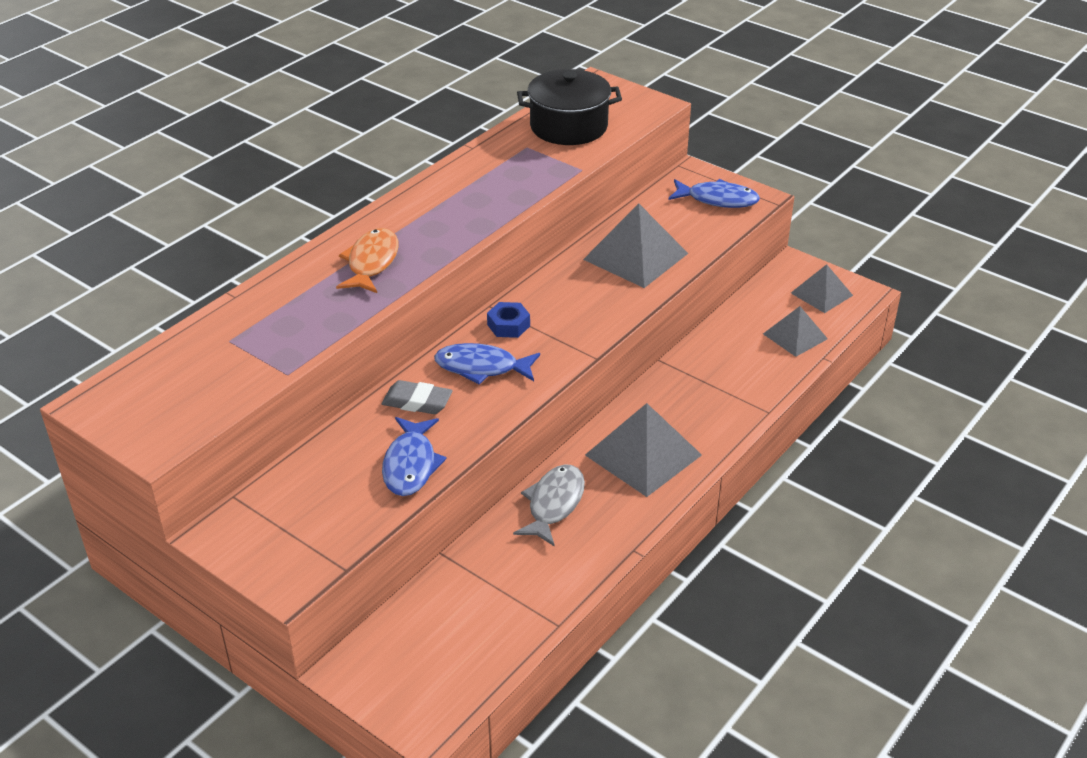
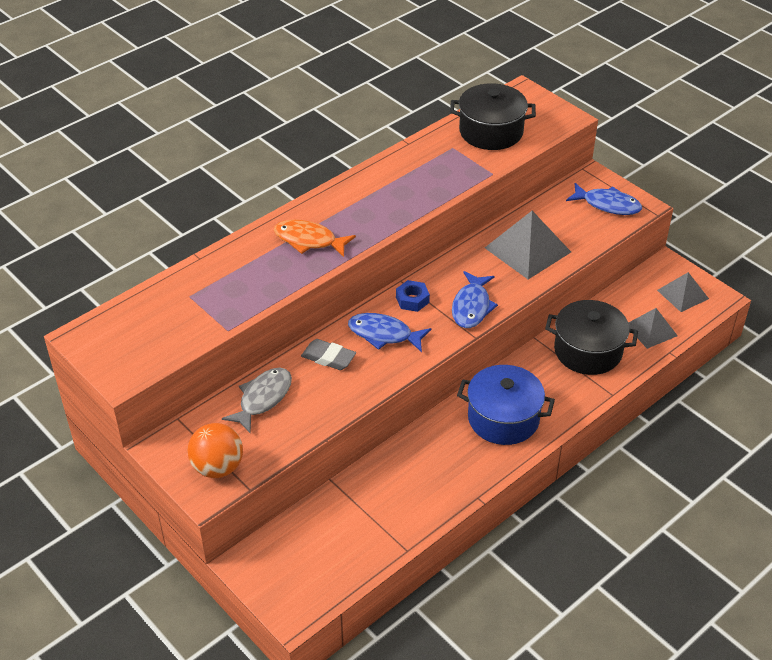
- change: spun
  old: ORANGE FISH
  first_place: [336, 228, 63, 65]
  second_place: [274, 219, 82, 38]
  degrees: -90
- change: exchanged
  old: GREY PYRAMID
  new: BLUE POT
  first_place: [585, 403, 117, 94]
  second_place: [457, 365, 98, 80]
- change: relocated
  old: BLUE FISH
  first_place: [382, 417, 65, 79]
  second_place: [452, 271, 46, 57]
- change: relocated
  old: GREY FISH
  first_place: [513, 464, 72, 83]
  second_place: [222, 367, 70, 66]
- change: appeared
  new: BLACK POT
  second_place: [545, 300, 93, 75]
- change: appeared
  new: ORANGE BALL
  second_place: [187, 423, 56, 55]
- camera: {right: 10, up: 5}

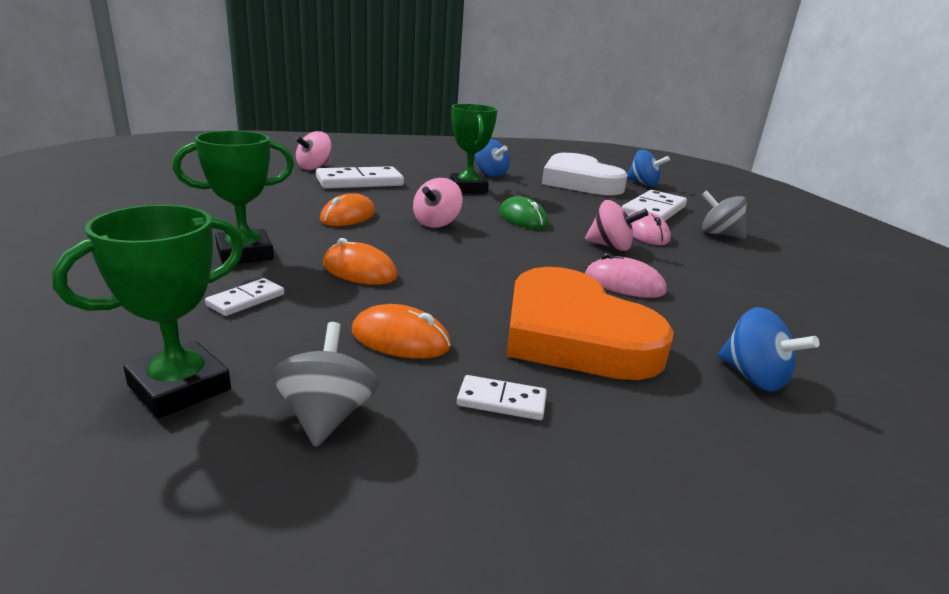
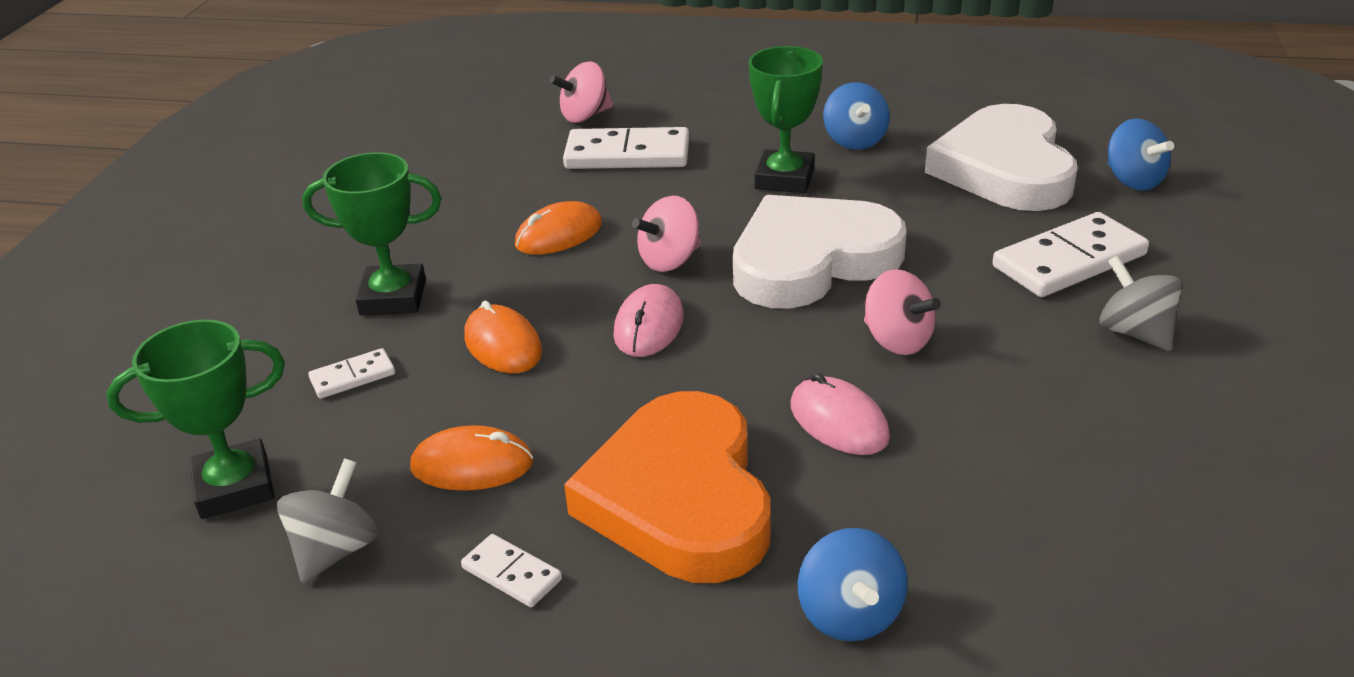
- change: exchanged
  old: GREEN MOUSE
  new: WHITE HEART
  first_place: [499, 196, 49, 33]
  second_place: [733, 195, 174, 114]
- change: relocated
  old: PINK MOUSE
  first_place: [628, 210, 43, 35]
  second_place: [613, 284, 71, 73]
- change: spun
  old: ORANGE MOUSE
  first_place: [352, 304, 99, 55]
  second_place: [410, 425, 123, 66]
  degrees: -45
- camera: {right: 30, up: 10}

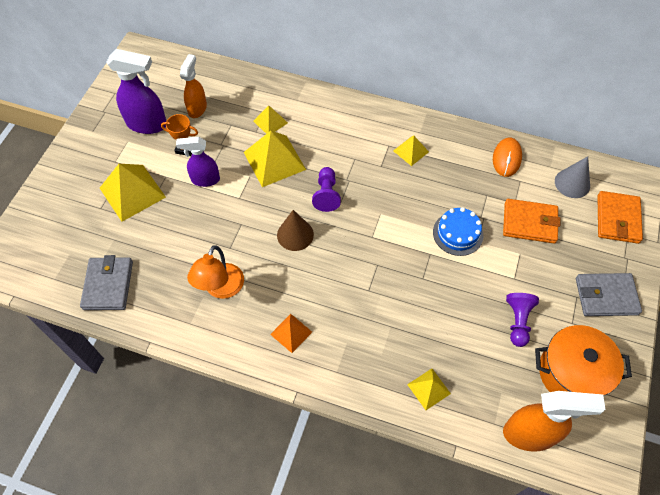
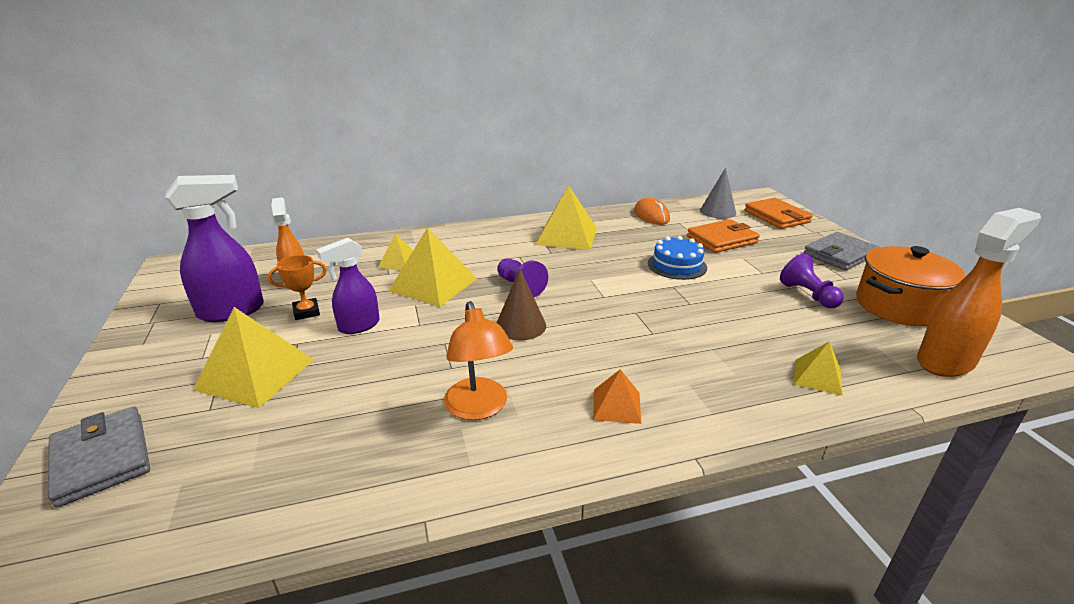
- change: size
  old: YELLOW PYRAMID
  first_place: [393, 135, 36, 31]
  second_place: [536, 185, 61, 65]
  factor: 1.84
- change: relocated
  old: GREY WALLET
  first_place: [80, 255, 53, 55]
  second_place: [48, 406, 102, 102]
- camera: {right: -35, up: -30}

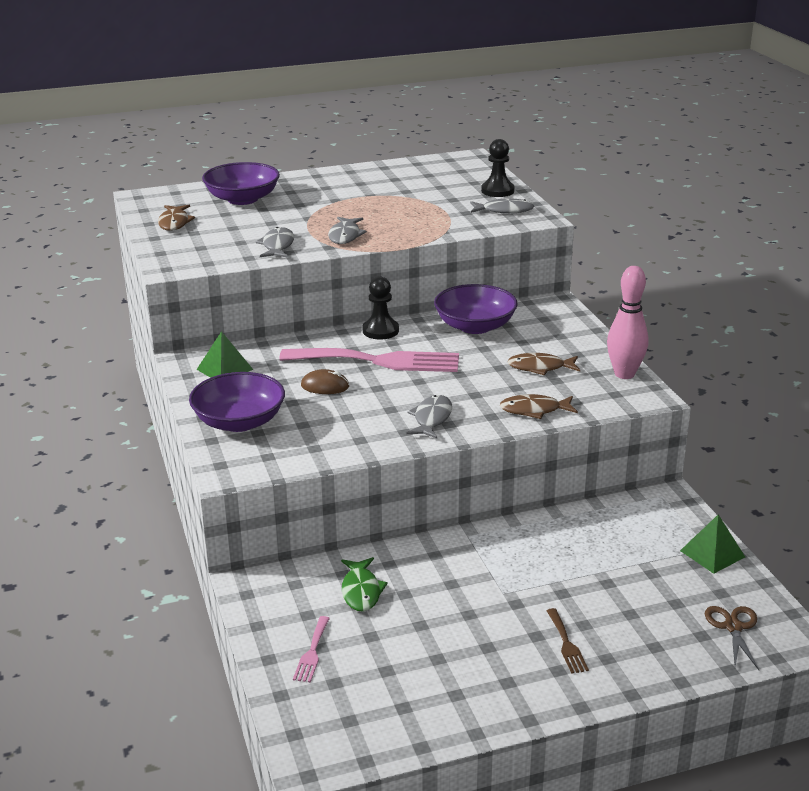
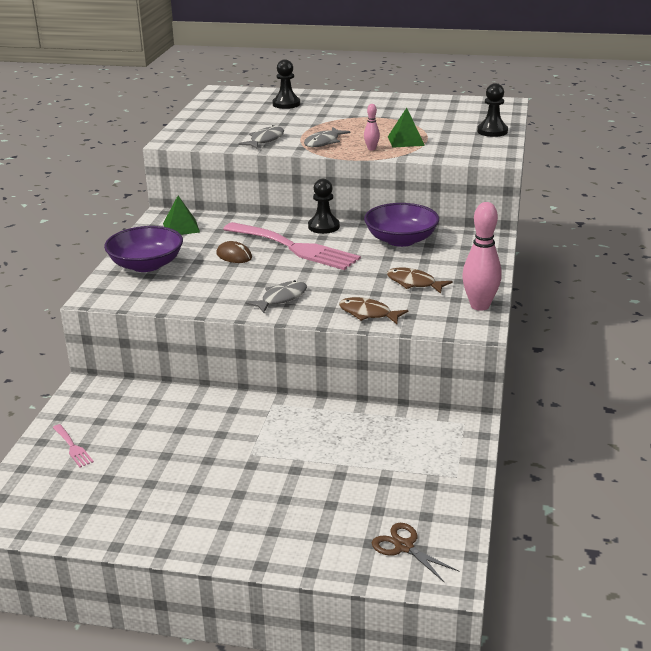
- change: exchanged
  old: PURPLE BOWL
  new: BLACK PAWN
  first_place: [202, 162, 78, 43]
  second_place: [272, 59, 28, 50]
- change: missing
  old: GREY FISH
  first_place: [470, 198, 64, 15]
- change: missing
  old: BROWN FISH
  first_place: [158, 205, 37, 26]
- change: relocated
  old: GREEN PYRAMID
  first_place: [680, 515, 65, 59]
  second_place: [388, 108, 37, 40]
- change: missing
  old: GREEN FISH
  first_place: [341, 557, 47, 55]
- change: spun
  old: BROWN SCISSORS
  first_place: [705, 606, 54, 64]
  second_place: [372, 523, 87, 59]
  degrees: -75
- change: missing
  old: BROWN FORK
  first_place: [546, 608, 43, 66]
- change: spun
  old: PINK FORK
  first_place: [293, 616, 37, 67]
  second_place: [53, 424, 41, 43]
  degrees: -75
- change: appeared
  new: PINK BOWLING PIN
  second_place: [364, 104, 16, 46]
- camera: {right: 30, up: 0}

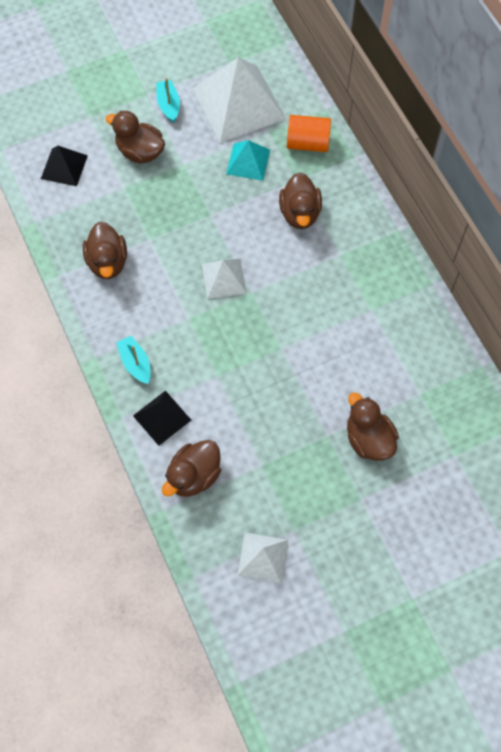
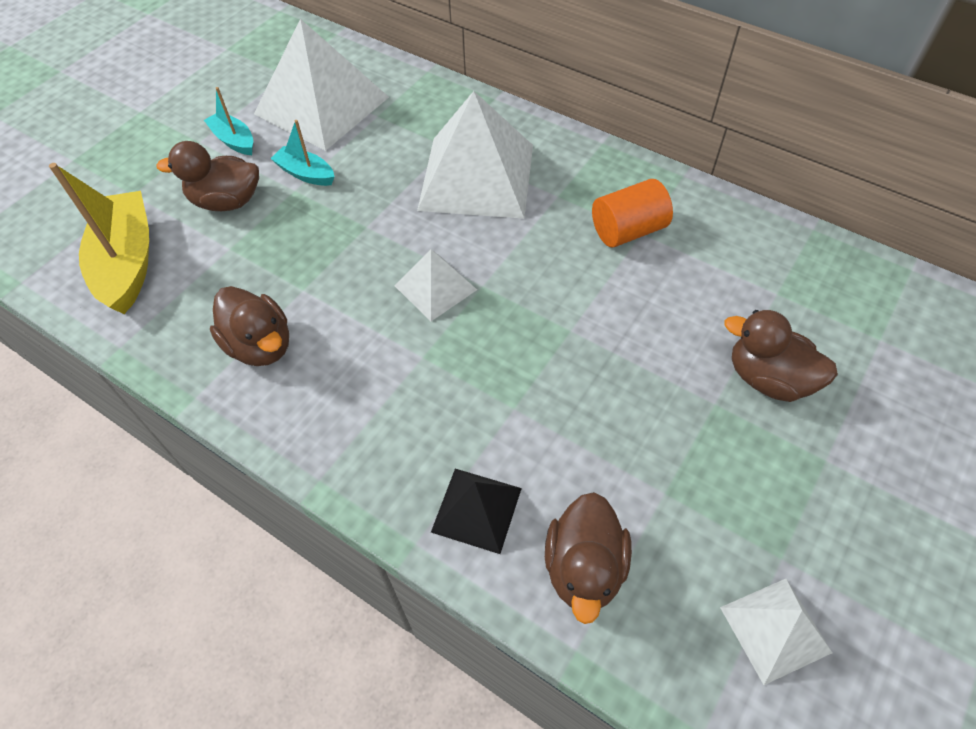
- change: relocated
  old: ORANGE CYLINDER
  first_place: [287, 115, 44, 37]
  second_place: [592, 179, 81, 68]
- change: missing
  old: TURQUOISE PYRAMID
  first_place: [226, 140, 44, 41]
- change: exchanged
  old: BLACK PYRAMID
  new: YELLOW BOAT
  first_place: [41, 146, 47, 40]
  second_place: [49, 163, 100, 151]
- change: exchanged
  old: BROWN DUCK
  new: WHITE PYRAMID
  first_place: [279, 172, 43, 57]
  second_place: [417, 91, 116, 128]
- change: relocated
  old: TURQUOISE BOAT
  first_place: [116, 336, 35, 48]
  second_place: [270, 120, 65, 66]
- camera: {right: -30, up: -10}

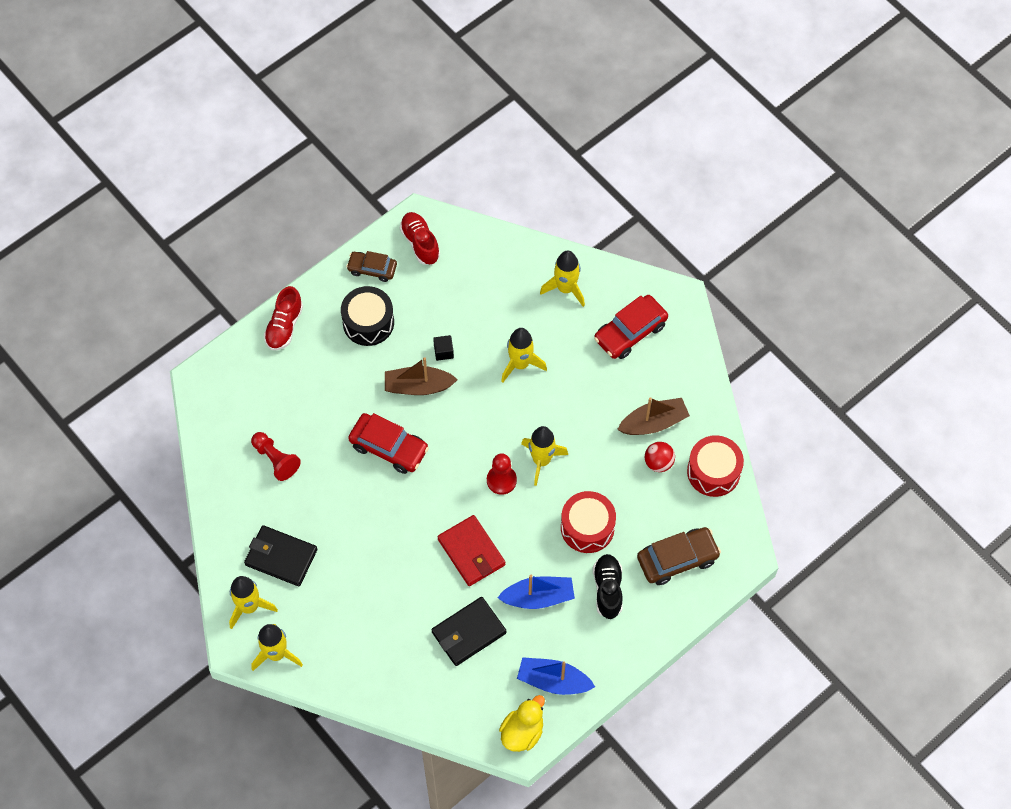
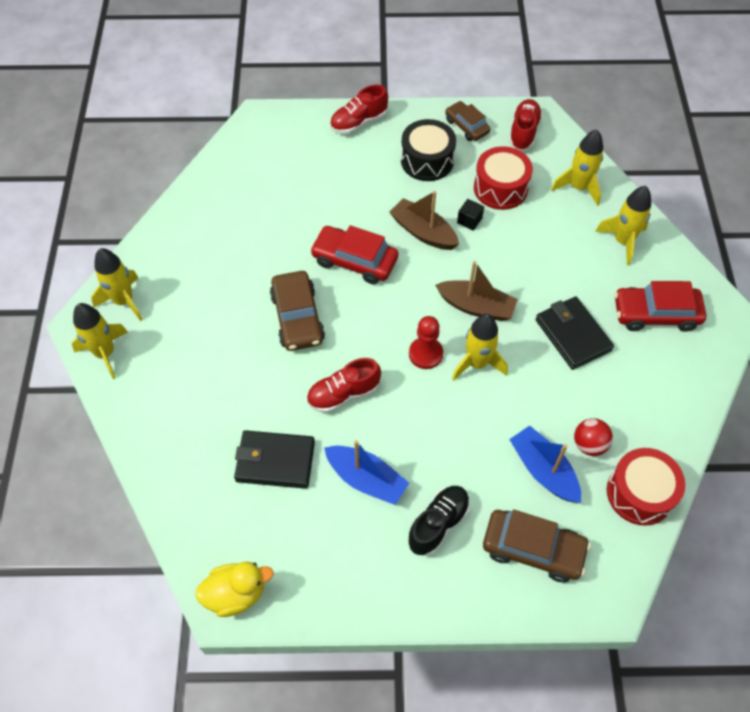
- change: relocated
  old: YELLOW ROCKET
  first_place: [501, 328, 46, 55]
  second_place: [551, 129, 52, 77]
- change: relocated
  old: BROWN BOAT
  first_place: [617, 397, 73, 38]
  second_place: [435, 261, 83, 60]
- change: spun
  old: RED CAR
  first_place: [348, 413, 81, 61]
  second_place: [310, 225, 88, 59]
  degrees: 135
- change: missing
  old: RED PAWN
  first_place: [251, 432, 50, 49]
- change: relocated
  old: RED DRUM
  first_place: [561, 491, 55, 62]
  second_place: [474, 146, 59, 64]
- change: exchanged
  old: RED WALLET
  new: RED SHOE
  first_place: [438, 515, 68, 71]
  second_place: [307, 358, 74, 55]
- change: relocated
  old: BLACK WALLET
  first_place: [244, 525, 73, 61]
  second_place: [536, 296, 78, 74]
- change: relocated
  old: BLUE BOAT
  first_place: [517, 657, 78, 38]
  second_place: [509, 425, 72, 78]
- change: appeared
  new: BROWN CAR
  second_place: [270, 271, 55, 80]
- camera: {right: 40, up: -5}

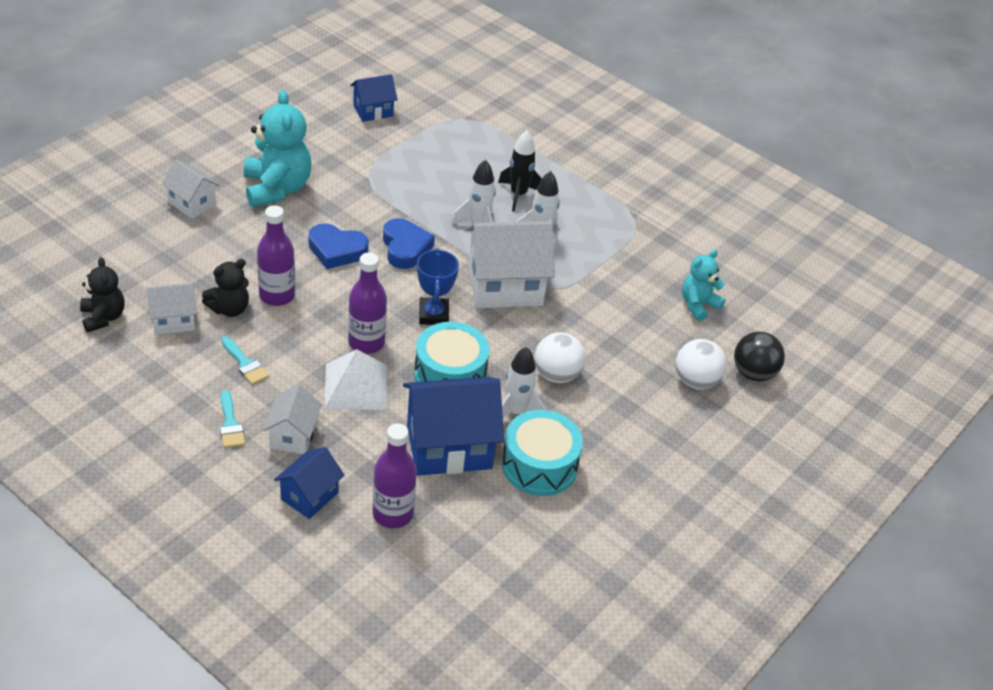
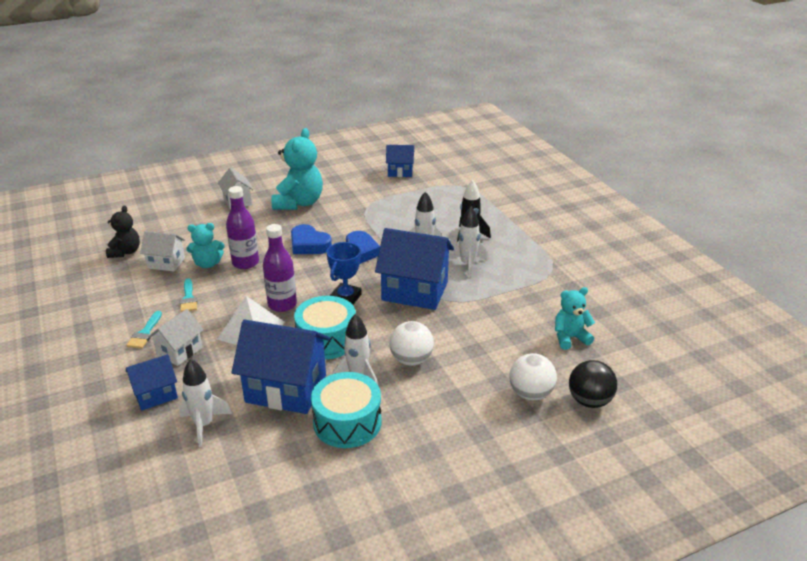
- change: colour
  old: WHITE HOUSE
  new: BLUE HOUSE
  first_place: [466, 221, 89, 87]
  second_place: [375, 228, 79, 82]
- change: colour
  old: BLACK TEDDY BEAR
  new: TURQUOISE TEDDY BEAR
  first_place: [202, 259, 47, 58]
  second_place: [187, 223, 38, 45]
- change: exchanged
  old: PURPLE BOTTLE
  new: WHITE ROCKET
  first_place: [373, 423, 44, 105]
  second_place: [179, 359, 53, 88]
- camera: {right: 30, up: -10}

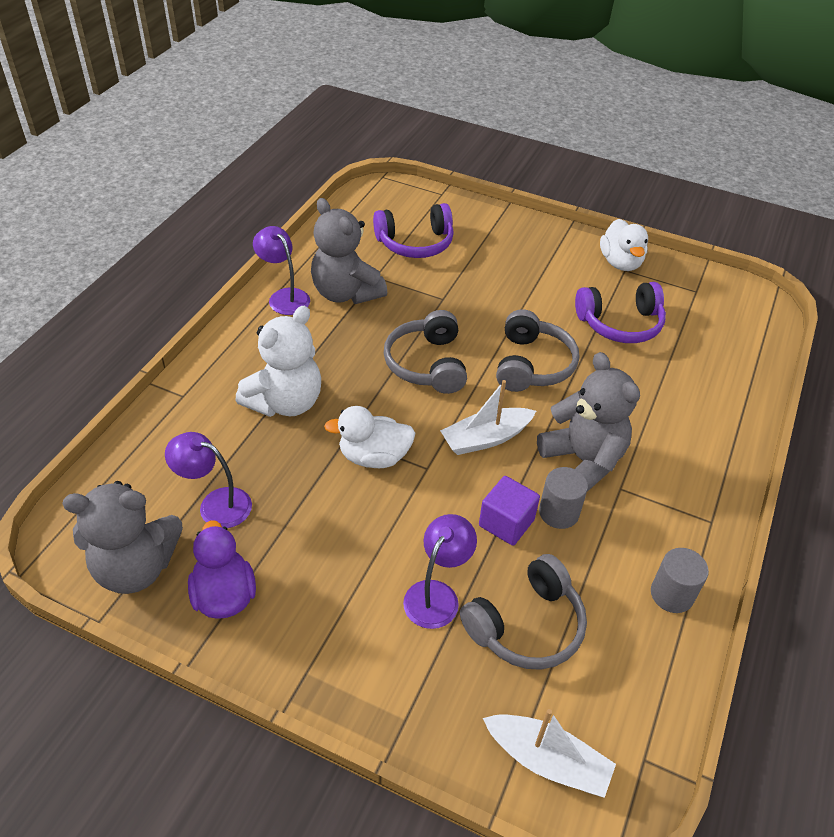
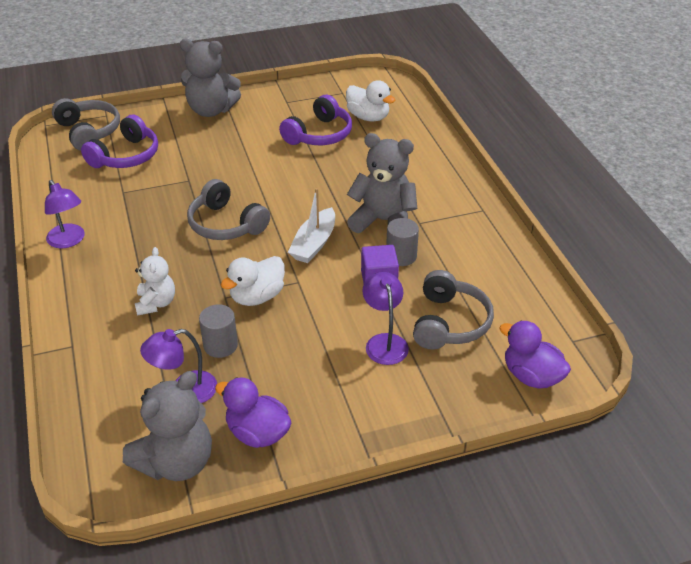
- change: relocated
  old: GREY TEDDY BEAR
  first_place: [311, 198, 76, 106]
  second_place: [180, 39, 61, 78]
- change: relocated
  old: WHITE DUCK
  first_place: [600, 219, 48, 52]
  second_place: [346, 80, 49, 41]
- change: spun
  old: PURPLE LAMP
  first_place: [253, 226, 57, 89]
  second_place: [45, 180, 40, 68]
  degrees: -135
- change: size
  old: WHITE TEDDY BEAR
  first_place: [235, 306, 86, 111]
  second_place: [135, 247, 40, 69]
  factor: 0.6
- change: relocated
  old: GREY HEADPHONES
  first_place: [496, 309, 83, 83]
  second_place: [52, 98, 68, 53]
- change: relocated
  old: GREY CYLINDER
  first_place: [651, 548, 58, 65]
  second_place: [199, 304, 39, 54]
- change: exchanged
  old: WHITE BOAT
  new: PURPLE DUCK
  first_place: [483, 709, 133, 89]
  second_place: [499, 321, 72, 68]
- camera: {right: -40, up: -5}

